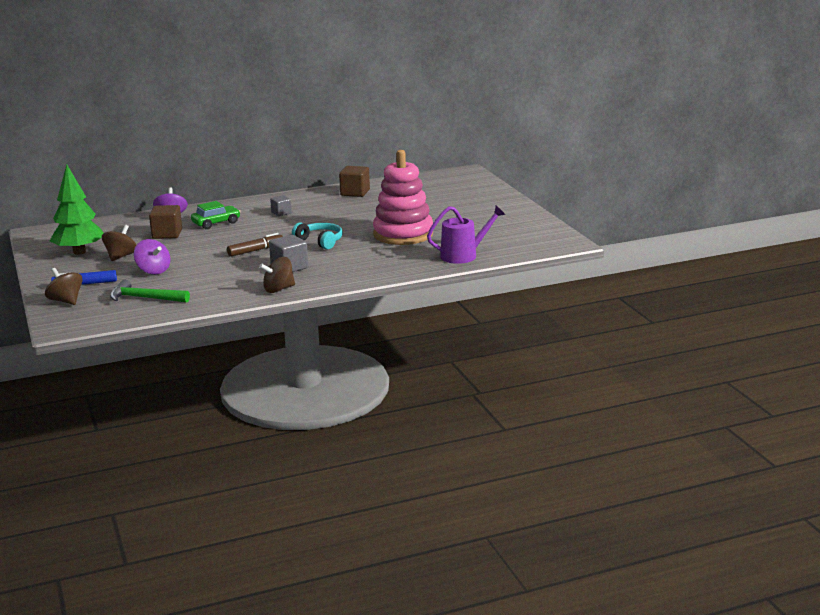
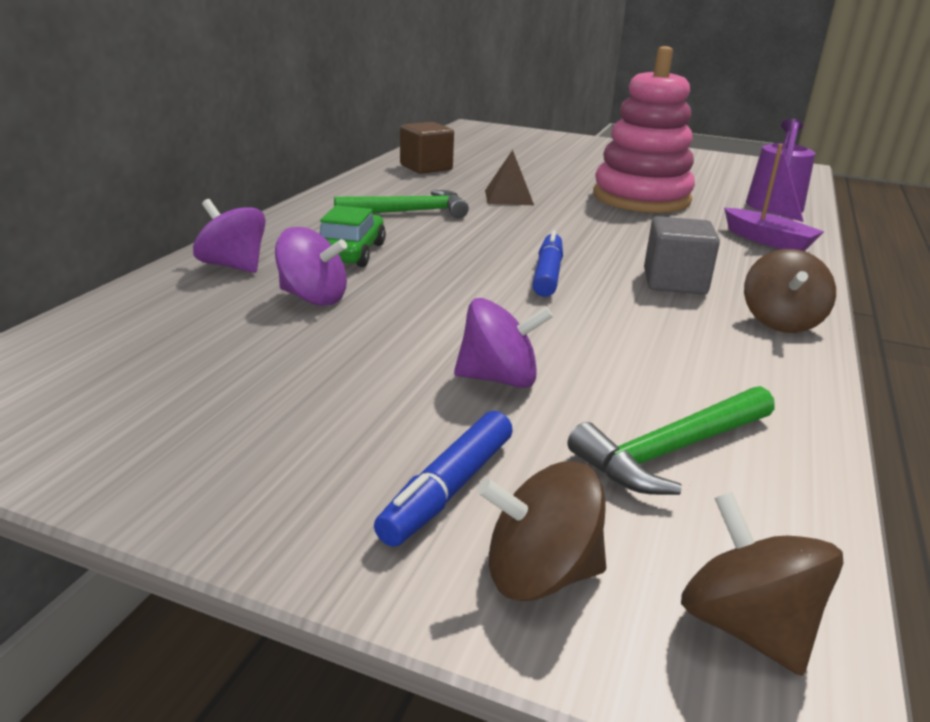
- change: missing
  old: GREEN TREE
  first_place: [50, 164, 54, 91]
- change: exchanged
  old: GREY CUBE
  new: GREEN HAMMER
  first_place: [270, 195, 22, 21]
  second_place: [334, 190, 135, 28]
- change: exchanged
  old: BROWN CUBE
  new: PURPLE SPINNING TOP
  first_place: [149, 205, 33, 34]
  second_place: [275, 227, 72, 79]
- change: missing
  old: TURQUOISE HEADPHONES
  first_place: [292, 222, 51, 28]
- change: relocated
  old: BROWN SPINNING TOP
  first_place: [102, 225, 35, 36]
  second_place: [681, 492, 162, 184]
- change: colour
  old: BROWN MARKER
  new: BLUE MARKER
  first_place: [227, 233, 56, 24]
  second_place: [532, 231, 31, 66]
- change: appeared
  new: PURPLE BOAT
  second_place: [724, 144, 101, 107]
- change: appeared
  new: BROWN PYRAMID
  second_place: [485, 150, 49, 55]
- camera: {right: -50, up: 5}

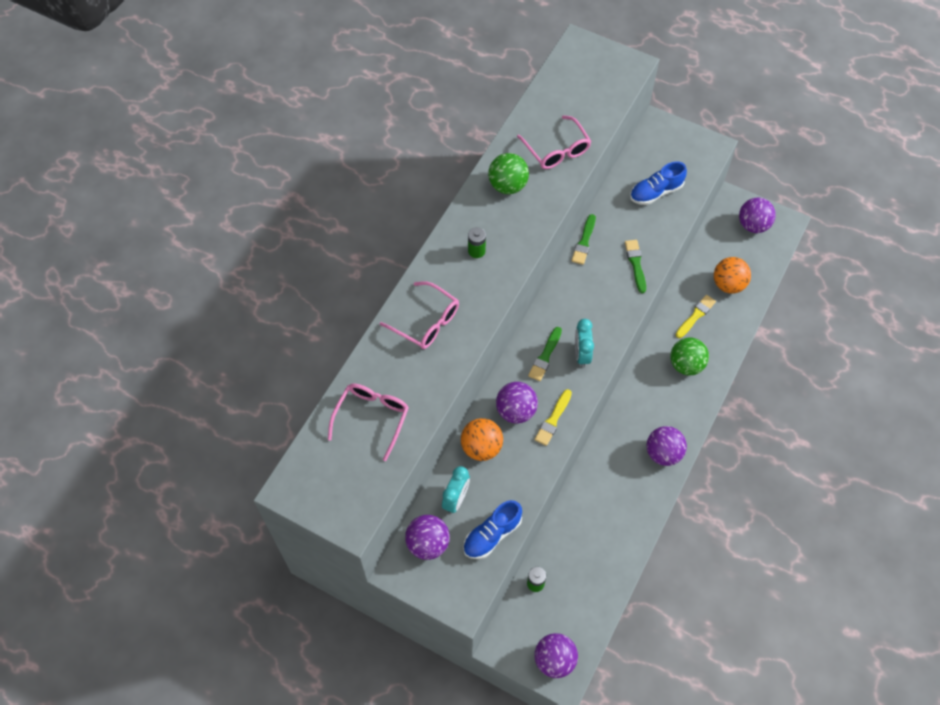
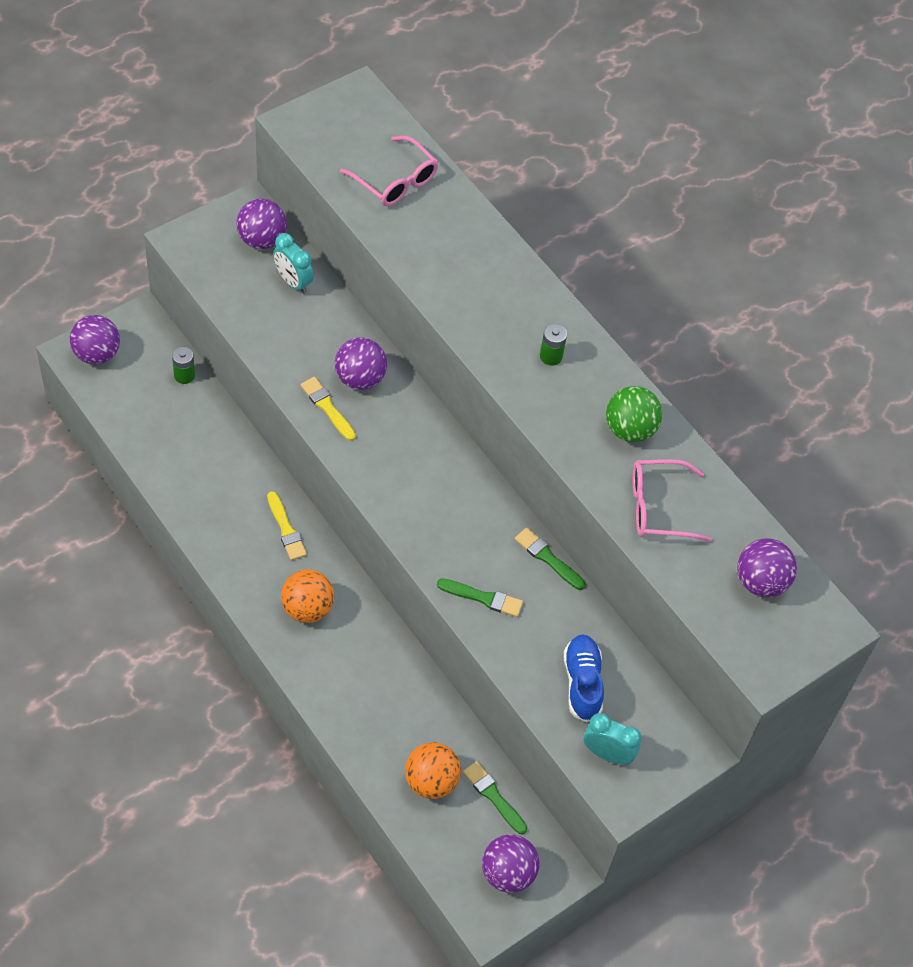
- change: missing
  old: PINK GLASSES
  first_place: [380, 281, 79, 68]
- change: relocated
  old: YELLOW BRUSH
  first_place: [676, 295, 40, 43]
  second_place: [267, 491, 40, 70]
- change: relocated
  old: TURQUOISE CLOCK
  first_place: [575, 319, 19, 49]
  second_place: [583, 713, 58, 52]
- change: relocated
  old: GREEN BRUSH
  first_place: [528, 327, 34, 54]
  second_place: [463, 761, 64, 73]
- change: missing
  old: GREEN BALL
  first_place: [670, 337, 39, 38]
- change: relocated
  old: ORANGE BALL
  first_place: [461, 418, 42, 43]
  second_place: [281, 569, 53, 54]
- change: relocated
  old: PURPLE BALL
  first_place: [647, 426, 40, 40]
  second_place: [737, 538, 60, 60]
- change: missing
  old: BLUE SHOE
  first_place: [463, 500, 59, 59]
- camera: {right: 110, up: -5}

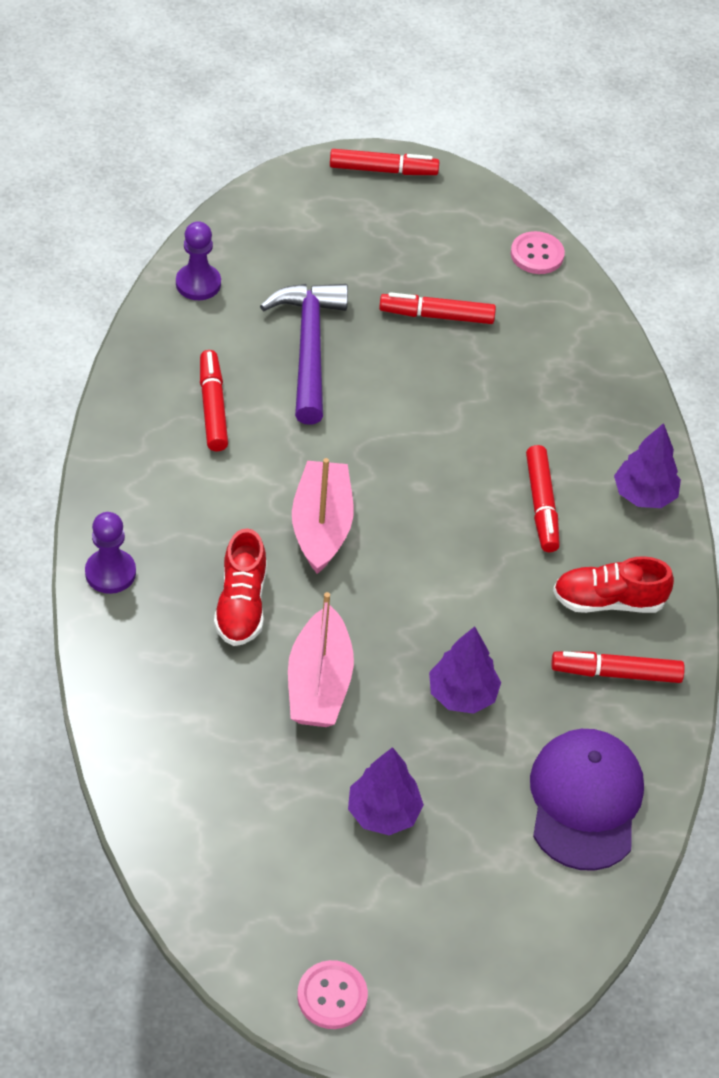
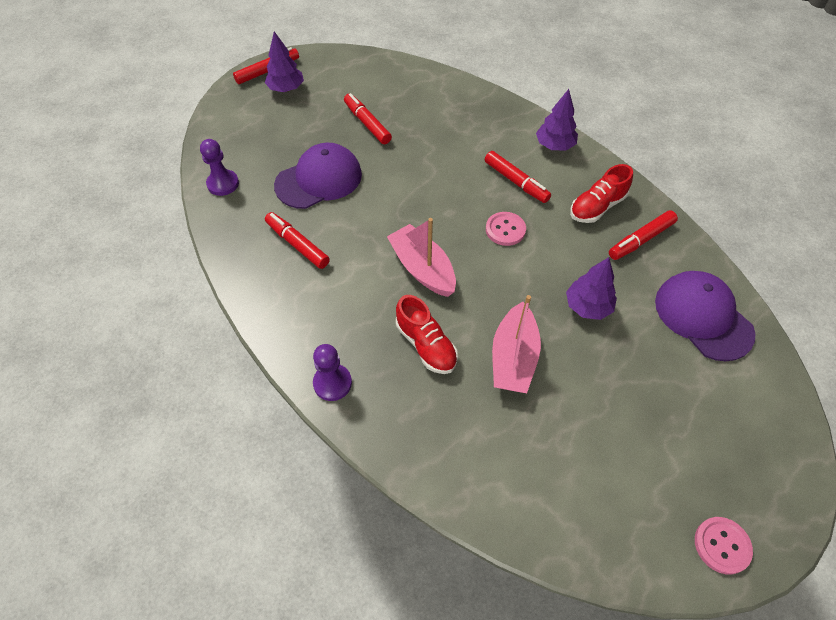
- change: relocated
  old: PINK BUTTON
  first_place: [511, 231, 54, 43]
  second_place: [486, 212, 40, 34]
- change: exchanged
  old: PURPLE HAMMER
  new: PURPLE CAP
  first_place: [260, 284, 88, 141]
  second_place: [274, 143, 88, 66]
- change: spun
  old: RED MARKER
  first_place: [379, 292, 117, 32]
  second_place: [344, 93, 48, 51]
  degrees: 90
- change: spun
  old: PINK BOAT
  first_place: [288, 592, 66, 135]
  second_place: [492, 295, 49, 98]
  degrees: 45
- change: relocated
  old: PURPLE TREE
  first_place: [348, 747, 76, 88]
  second_place: [265, 31, 39, 61]
- camera: {right: -35, up: 5}

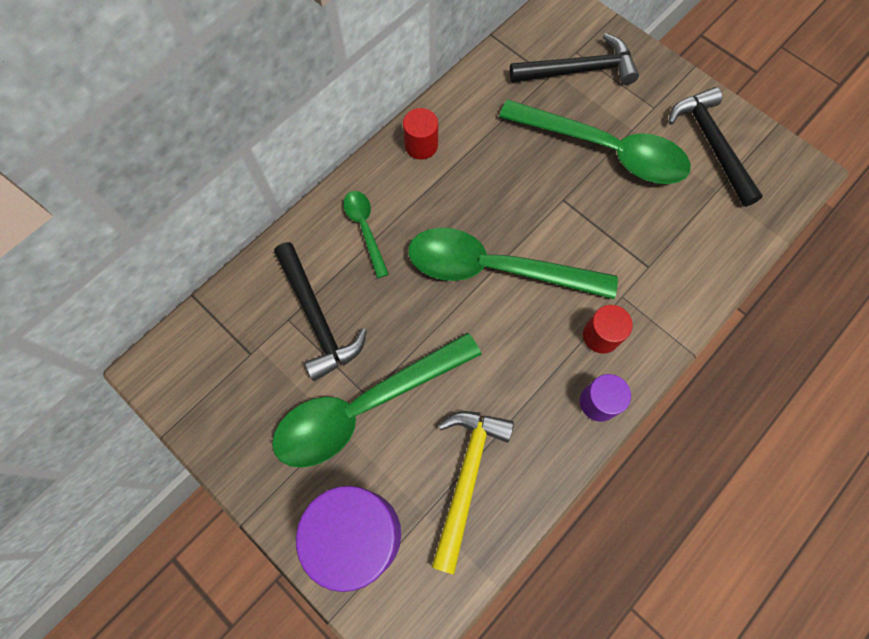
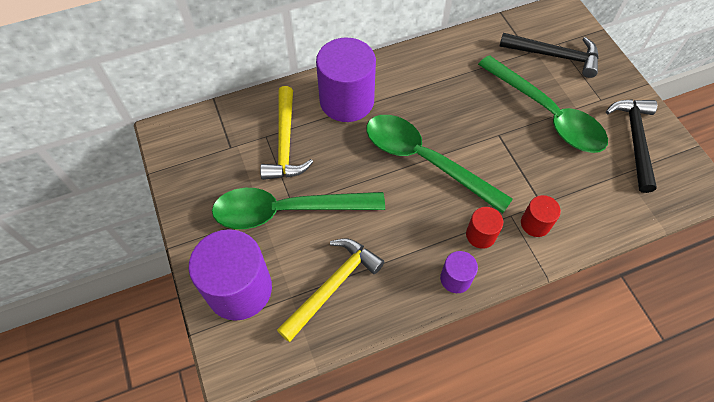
- change: relocated
  old: RED CYLINDER
  first_place: [403, 108, 35, 52]
  second_place: [521, 195, 40, 42]
- change: exchanged
  old: GREEN SPOON
  new: PURPLE CYLINDER
  first_place: [343, 191, 46, 87]
  second_place: [316, 38, 60, 84]
- change: colour
  old: BLACK HAMMER
  new: YELLOW HAMMER
  first_place: [274, 242, 93, 139]
  second_place: [260, 86, 53, 94]
- camera: {right: 25, up: -10}

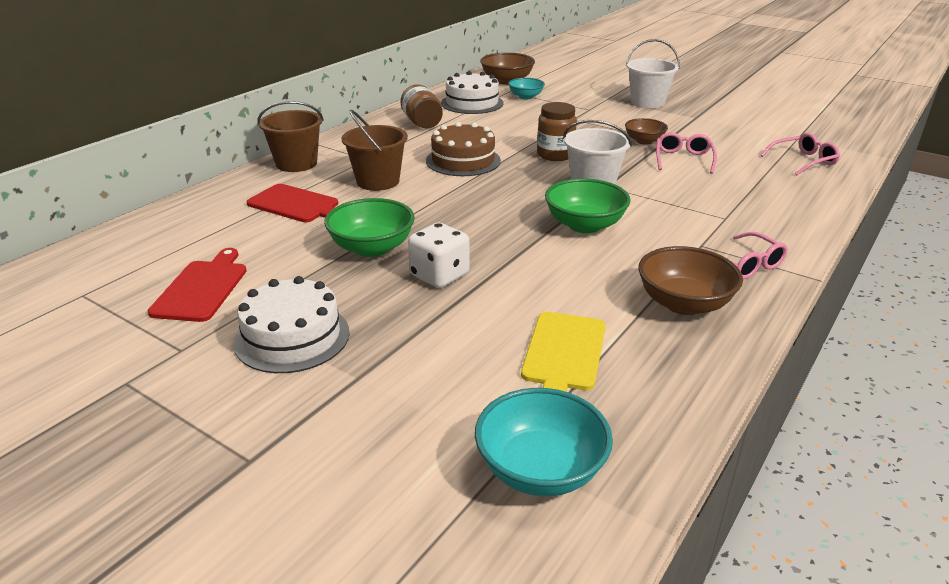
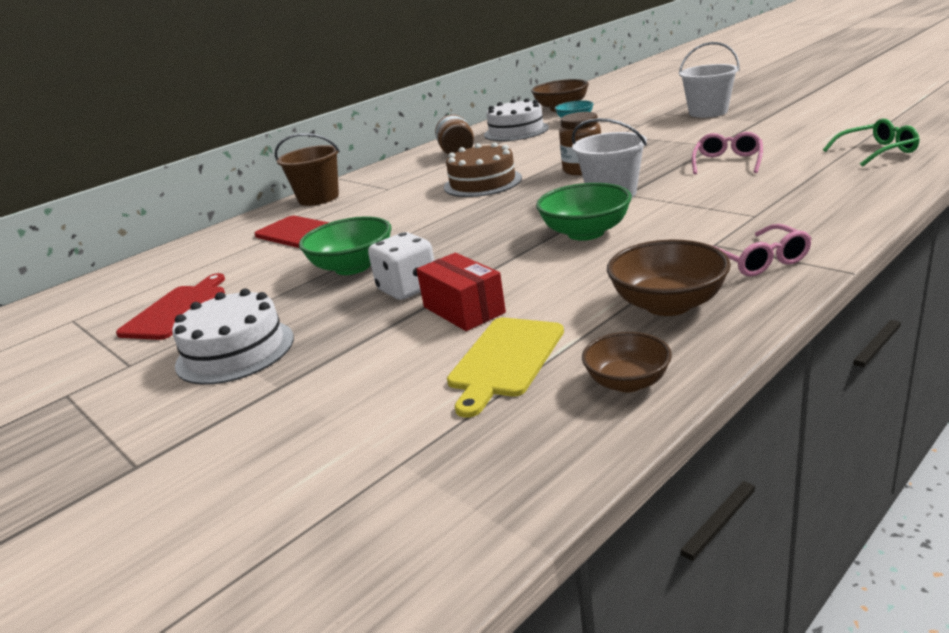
- change: missing
  old: BROWN BUCKET
  first_place: [342, 110, 66, 81]
- change: relocated
  old: BROWN BOWL
  first_place: [625, 118, 43, 27]
  second_place: [582, 332, 90, 60]
- change: colour
  old: PINK GLASSES
  new: GREEN GLASSES
  first_place: [760, 133, 80, 42]
  second_place: [823, 118, 97, 49]
- change: missing
  old: TURQUOISE BOWL
  first_place: [475, 388, 138, 108]
- change: appeared
  new: RED BOX
  second_place: [416, 253, 90, 78]
- camera: {right: 15, up: -5}

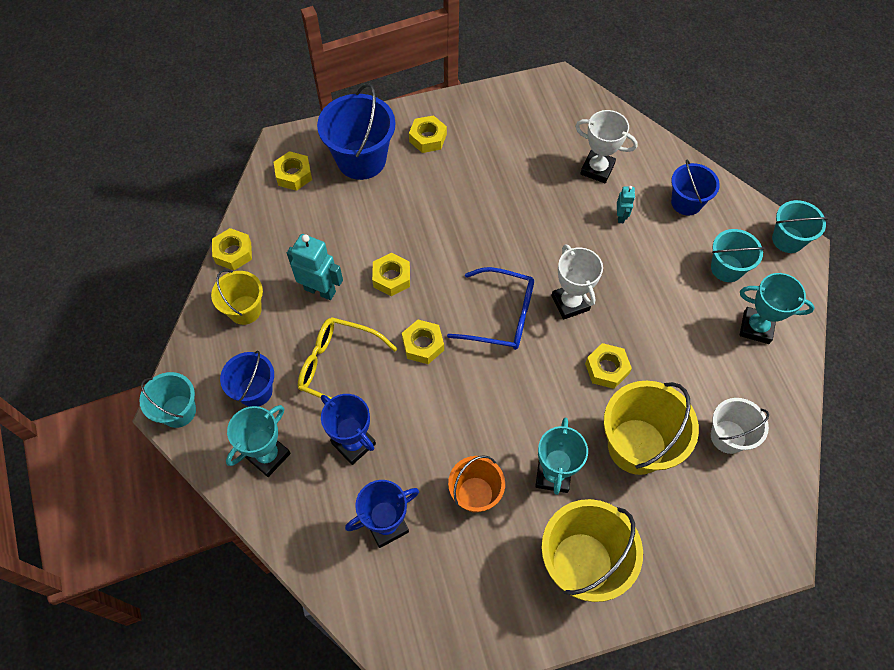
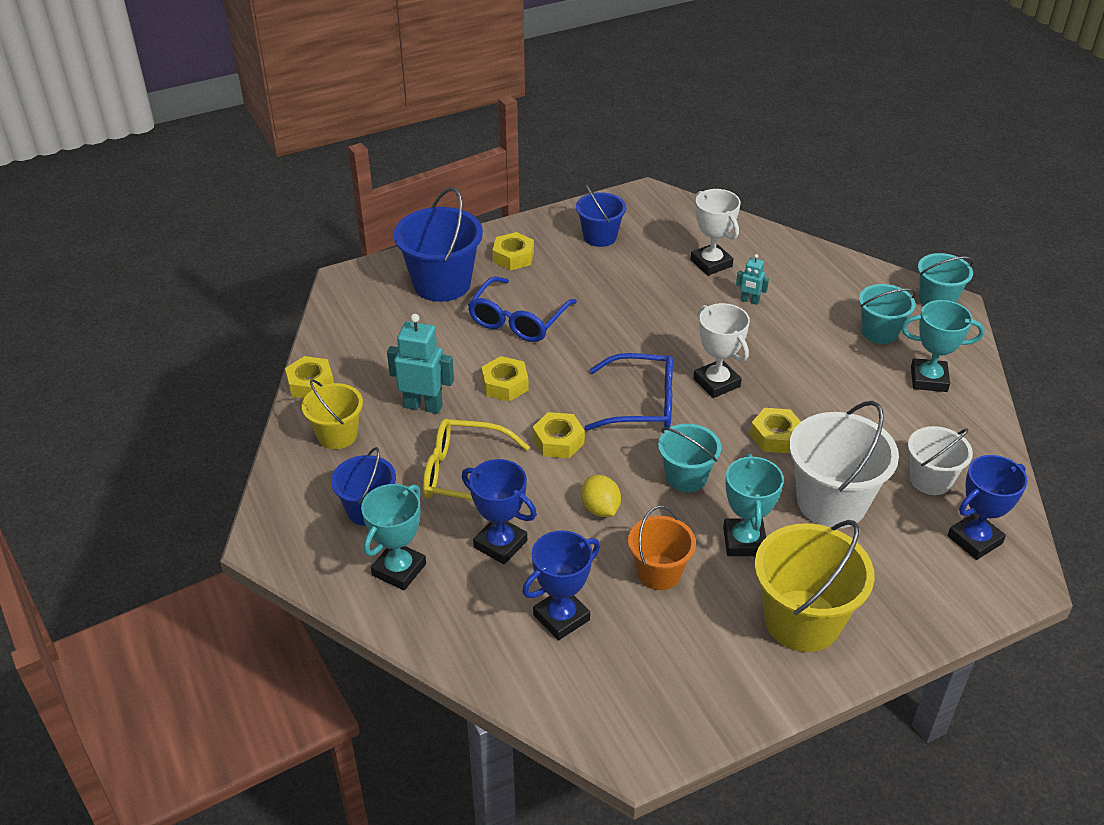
- change: spun
  old: WHITE TROPHY
  first_place: [575, 110, 63, 73]
  second_place: [690, 189, 51, 87]
  degrees: 45
- change: missing
  old: YELLOW NUT
  first_place: [274, 151, 38, 40]
- change: relocated
  old: BLUE BUCKET
  first_place: [671, 159, 49, 56]
  second_place: [576, 184, 50, 63]
- change: spun
  old: TURQUOISE ROBOT
  first_place: [617, 186, 18, 37]
  second_place: [736, 254, 33, 51]
  degrees: 120
- change: relocated
  old: TURQUOISE BUCKET
  first_place: [139, 372, 57, 56]
  second_place: [658, 424, 63, 68]
- change: colour
  old: YELLOW BUCKET
  new: WHITE BUCKET
  first_place: [604, 381, 95, 94]
  second_place: [789, 401, 110, 127]
- change: appeared
  new: BLUE GLASSES
  second_place: [468, 276, 109, 66]
- change: appeared
  new: BLUE TROPHY
  second_place: [948, 455, 80, 105]
- change: appeared
  new: YELLOW LEMON
  second_place: [581, 475, 40, 42]
- camera: {right: -10, up: -20}

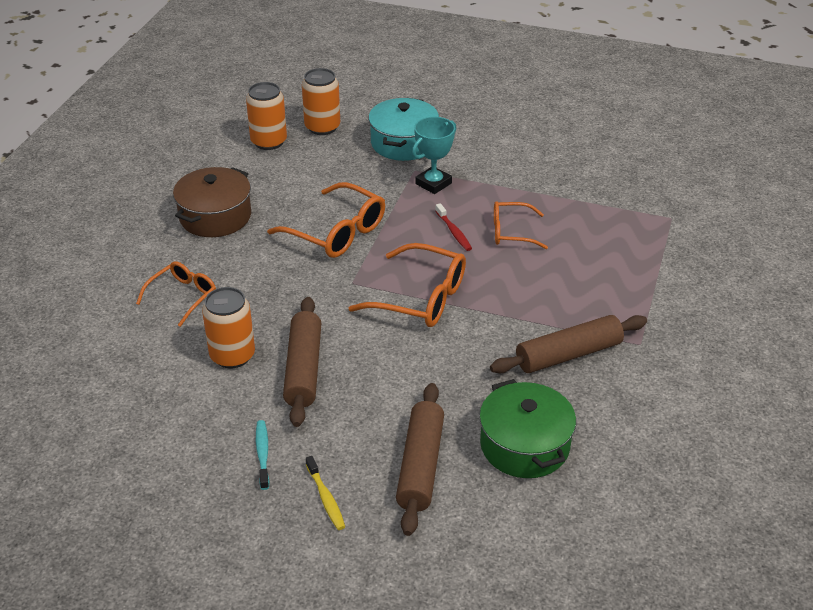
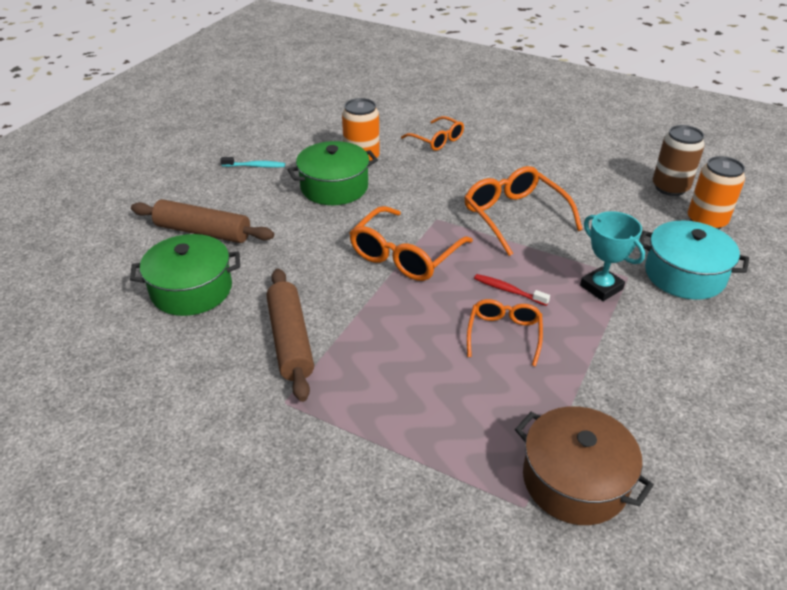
- change: colour
  old: ORANGE CAN
  new: BROWN CAN
  first_place: [246, 82, 41, 68]
  second_place: [653, 125, 52, 71]
- change: relocated
  old: BROWN POT
  first_place: [173, 167, 78, 70]
  second_place: [515, 406, 139, 119]
- change: spun
  old: ORANGE GLASSES
  first_place: [267, 182, 118, 76]
  second_place: [464, 166, 119, 90]
  degrees: 105
- change: spun
  old: RED TOOTHBRUSH
  first_place: [435, 203, 37, 48]
  second_place: [474, 274, 76, 32]
  degrees: 45
- change: exchanged
  old: BROWN ROLLING PIN
  new: GREEN POT
  first_place: [283, 297, 38, 130]
  second_place: [287, 141, 91, 64]
- change: missing
  old: YELLOW TOOTHBRUSH
  first_place: [306, 456, 39, 74]
- camera: {right: 100, up: 0}

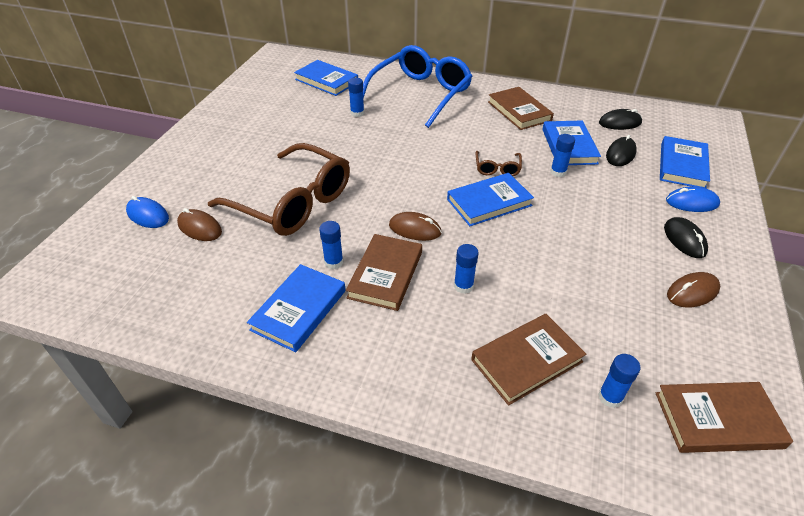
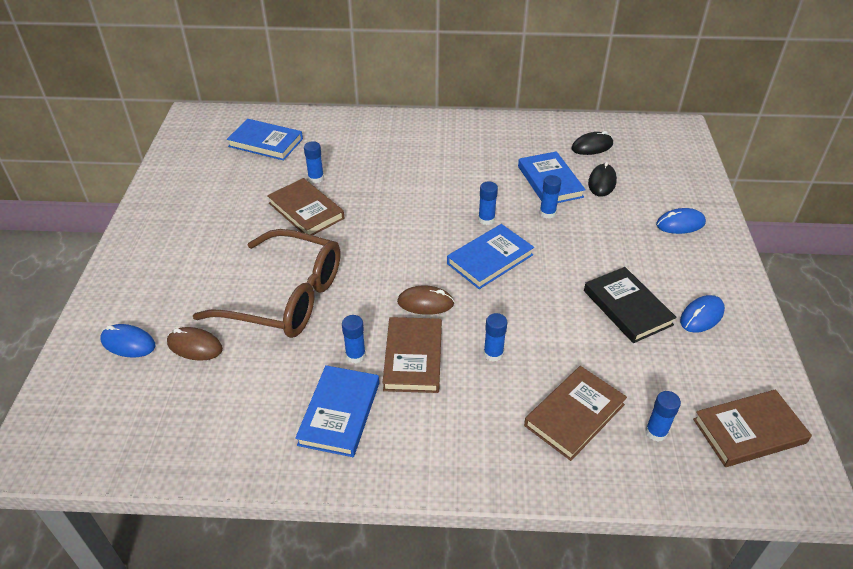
- change: missing
  old: BLUE GLASSES
  first_place: [363, 45, 110, 83]
- change: relocated
  old: BROWN BOOK
  first_place: [488, 87, 66, 43]
  second_place: [267, 178, 77, 57]
- change: missing
  old: BLUE BOOK
  first_place: [660, 136, 50, 52]
- change: exchanged
  old: BROWN GLASSES
  new: BLUE GLUE STICK
  first_place: [476, 151, 46, 25]
  second_place: [478, 181, 20, 44]
- change: missing
  old: BLACK MOUSE
  first_place: [664, 217, 44, 41]
- change: colour
  old: BROWN MOUSE
  new: BLUE MOUSE
  first_place: [667, 272, 53, 36]
  second_place: [680, 295, 45, 38]
- change: appeared
  new: BLACK BOOK
  second_place: [584, 267, 93, 76]
- camera: {right: -15, up: 0}

